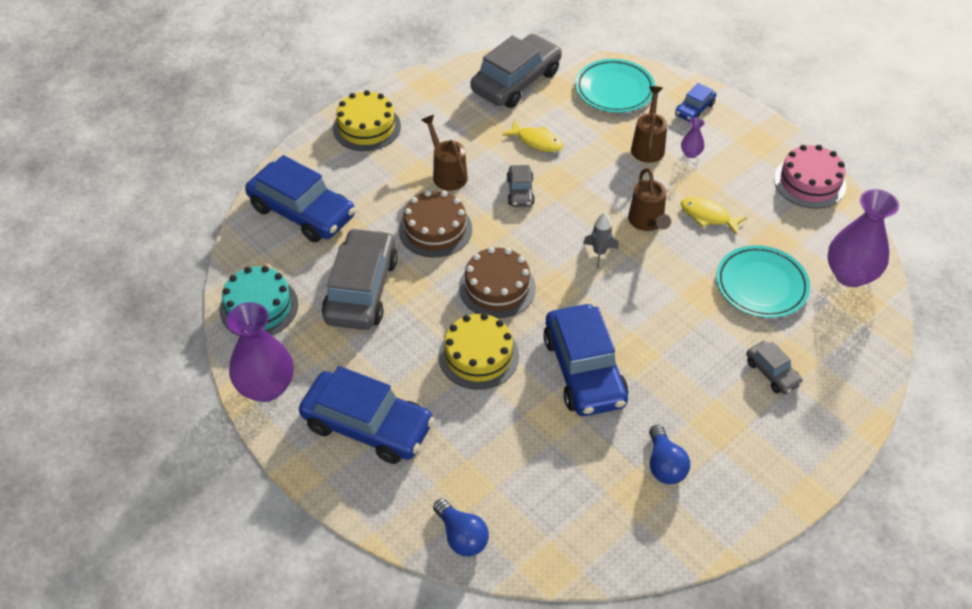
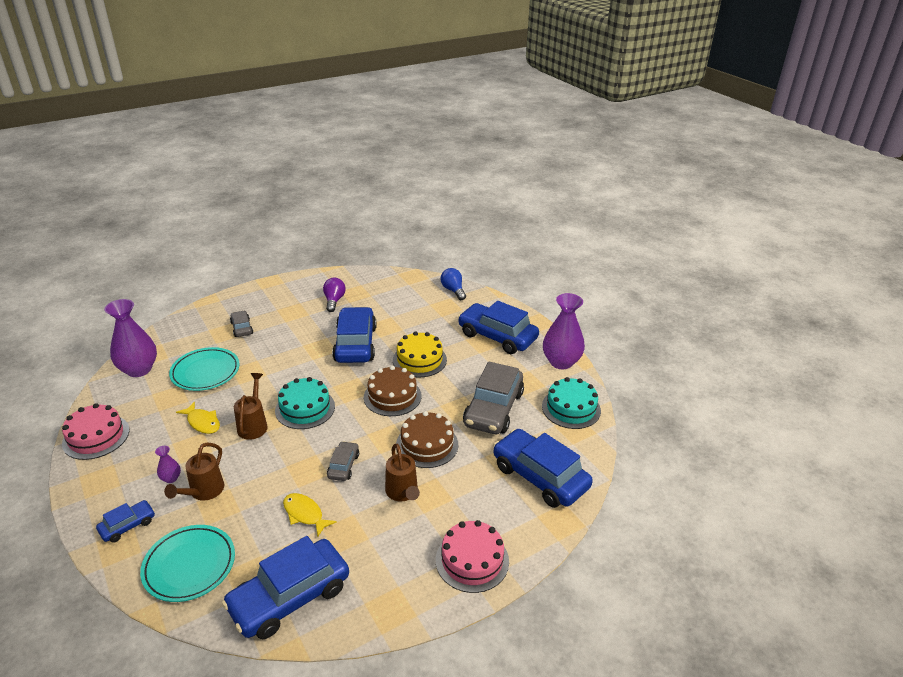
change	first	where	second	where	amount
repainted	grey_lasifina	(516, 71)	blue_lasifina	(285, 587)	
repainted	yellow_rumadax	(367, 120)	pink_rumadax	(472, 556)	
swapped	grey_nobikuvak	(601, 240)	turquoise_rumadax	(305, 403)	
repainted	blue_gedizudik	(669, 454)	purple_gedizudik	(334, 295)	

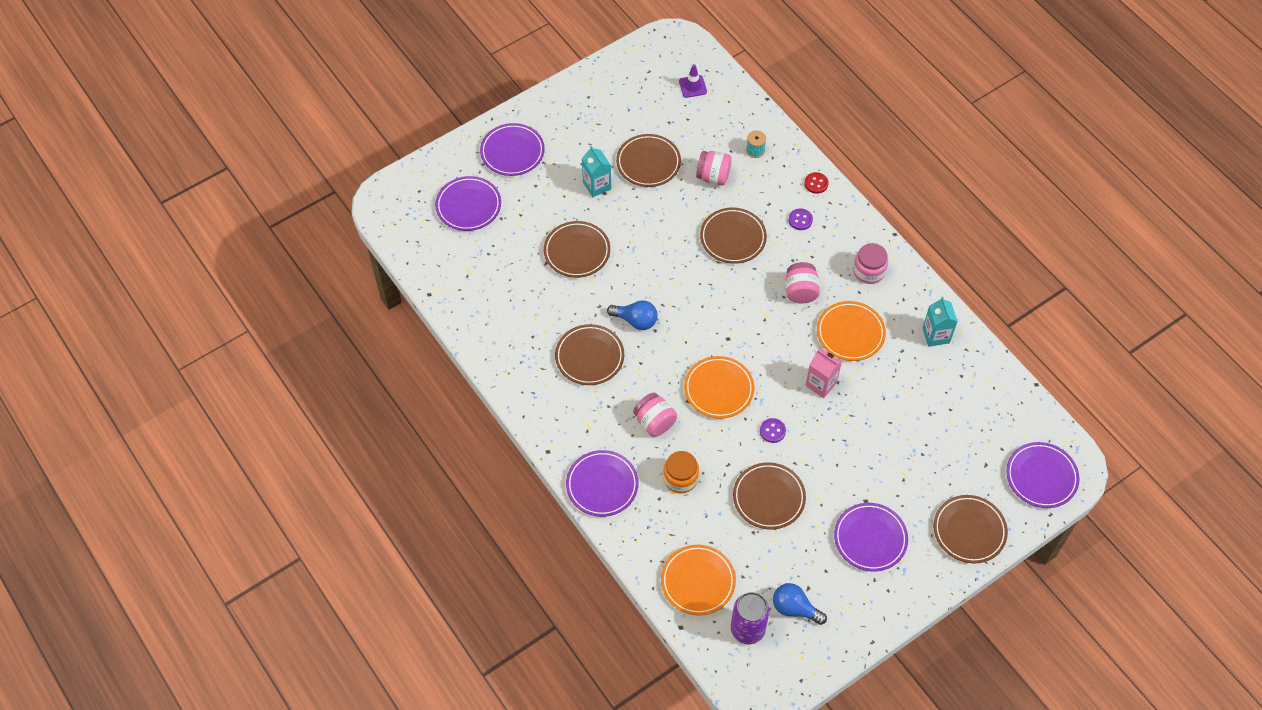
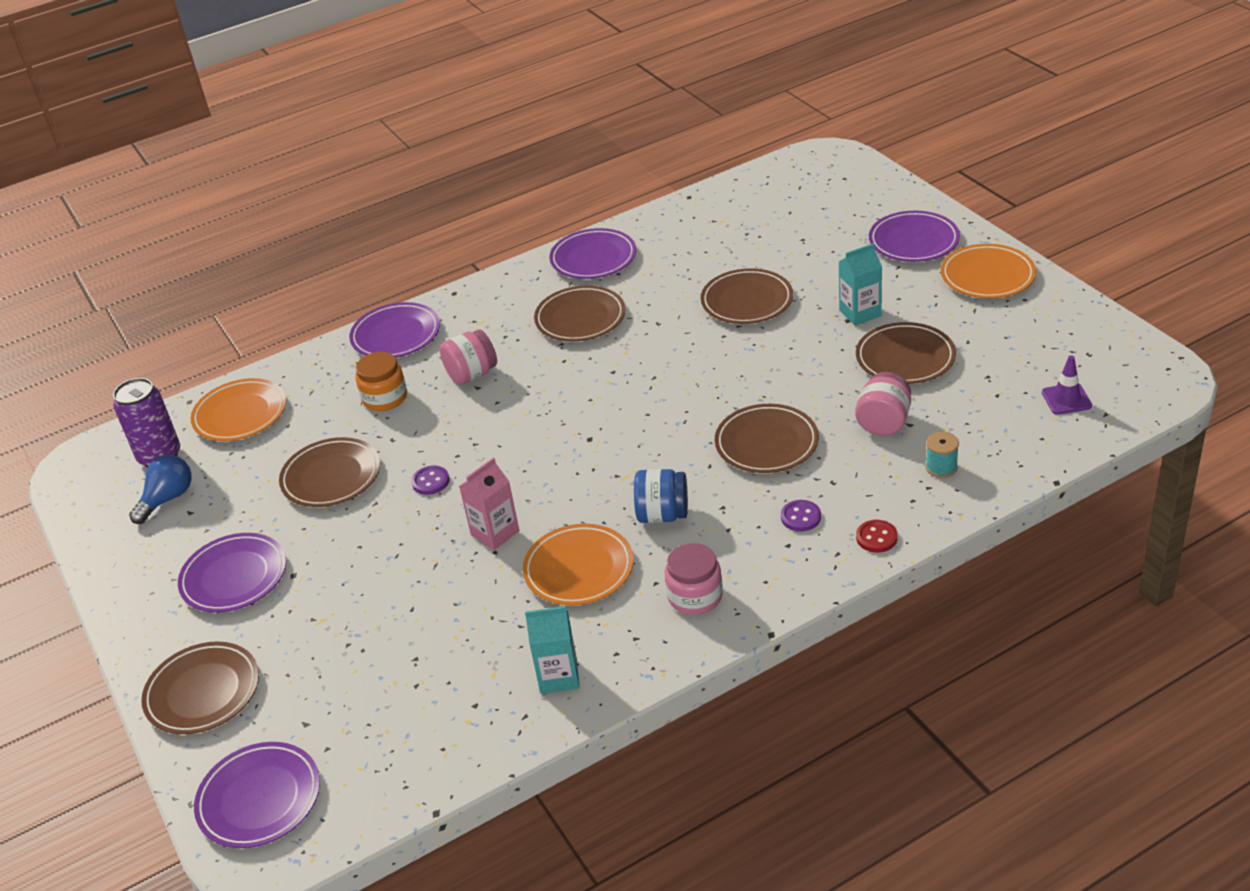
change	first	where	second	where	amount
shifted	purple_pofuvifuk	(468, 203)		(593, 253)	
repainted	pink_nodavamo	(802, 282)	blue_nodavamo	(661, 496)	
gone	blue_gedizudik	(632, 315)			
shifted	orange_pofuvifuk	(719, 387)		(988, 271)	

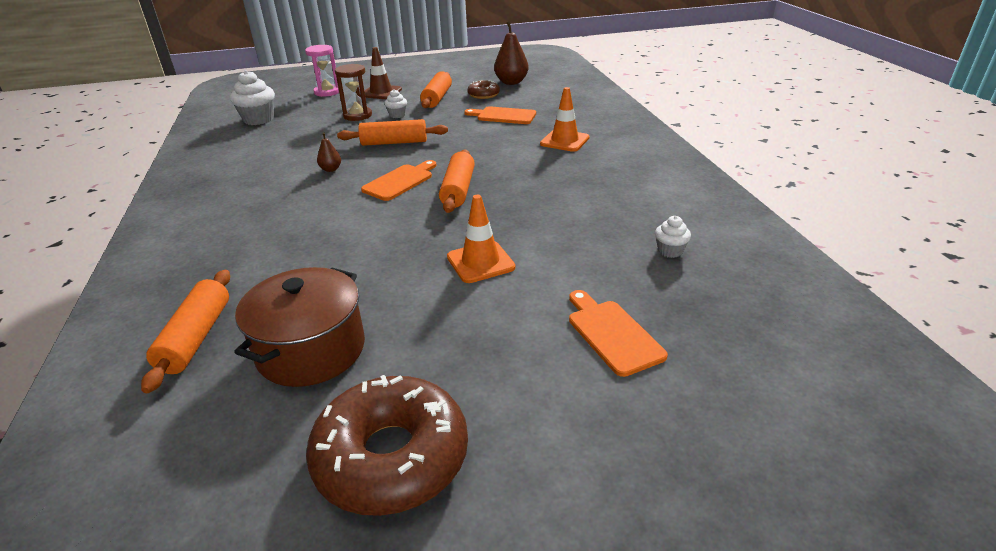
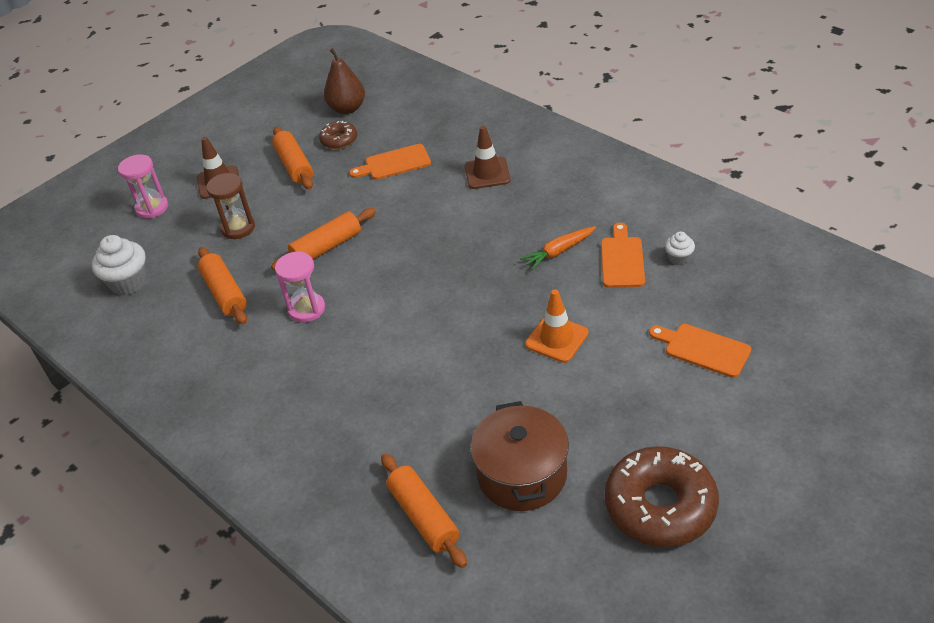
change	first	where	second	where	amount
repainted	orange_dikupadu	(565, 119)	brown_dikupadu	(488, 157)	
gone	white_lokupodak	(395, 103)			
swapped	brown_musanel	(329, 152)	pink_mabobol	(300, 287)	
shifted	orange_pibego	(457, 181)		(222, 286)	
shifted	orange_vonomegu	(399, 180)		(623, 255)	
new			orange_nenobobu	(558, 248)	

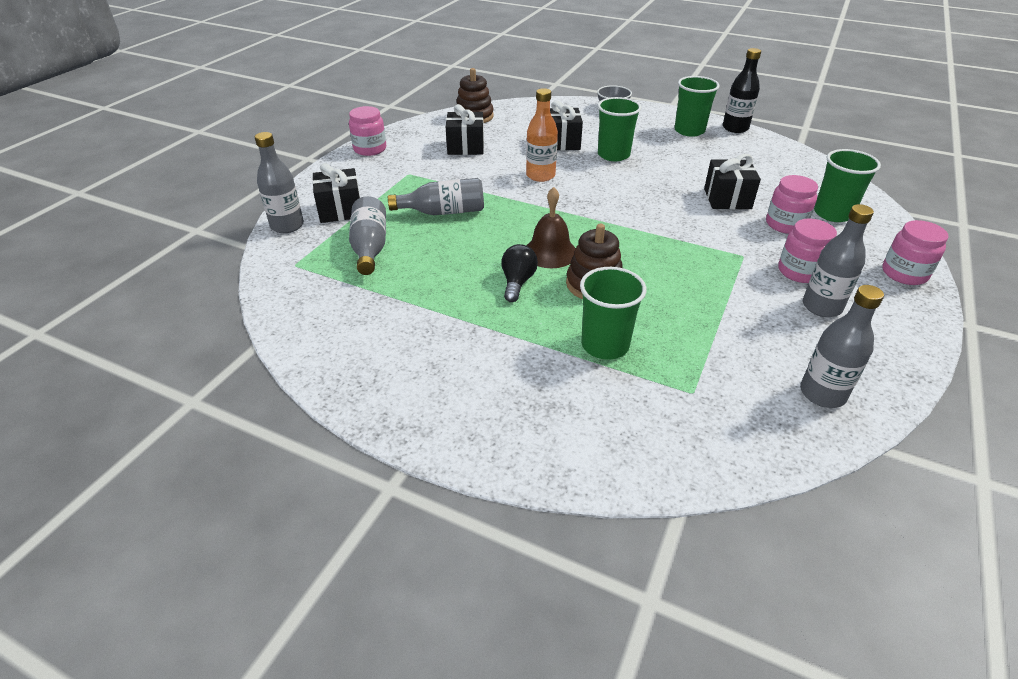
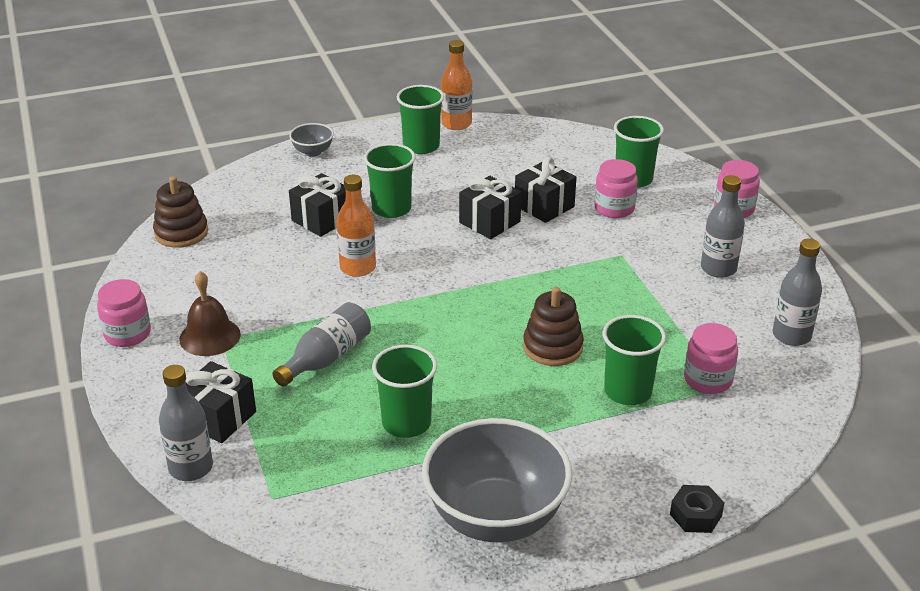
change	first	where	second	where	amount
repainted	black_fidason	(742, 90)	orange_fidason	(456, 85)	
shifted	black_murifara	(465, 129)		(490, 207)	
shifted	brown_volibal	(551, 227)		(210, 313)	
gone	grey_fidason	(367, 235)			
shifted	pink_nodavamo	(807, 251)		(711, 358)	
gone	black_gedizudik	(519, 273)			
new			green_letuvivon	(404, 391)	
new			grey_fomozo	(497, 480)	
new			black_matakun	(697, 509)	

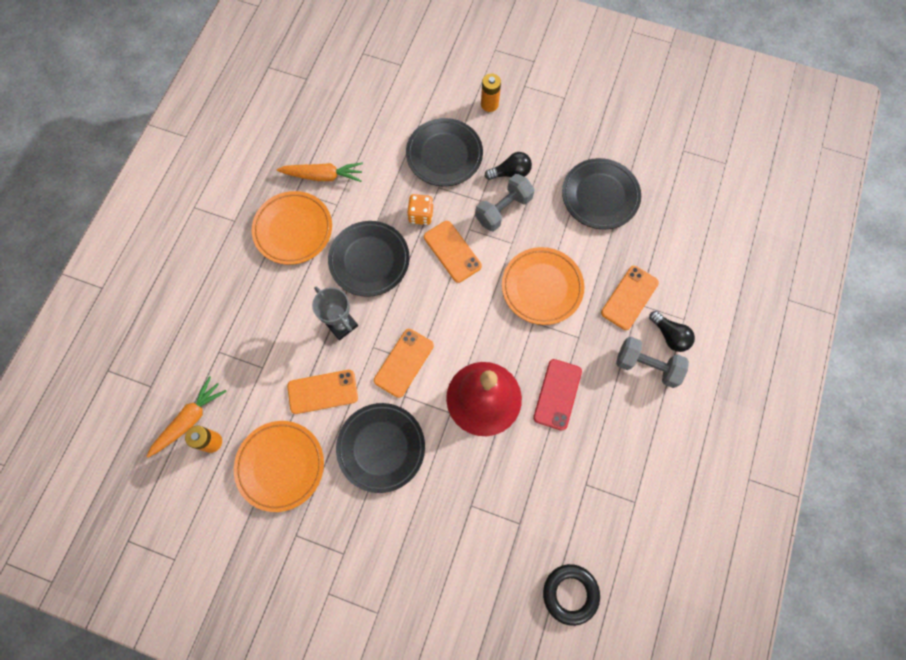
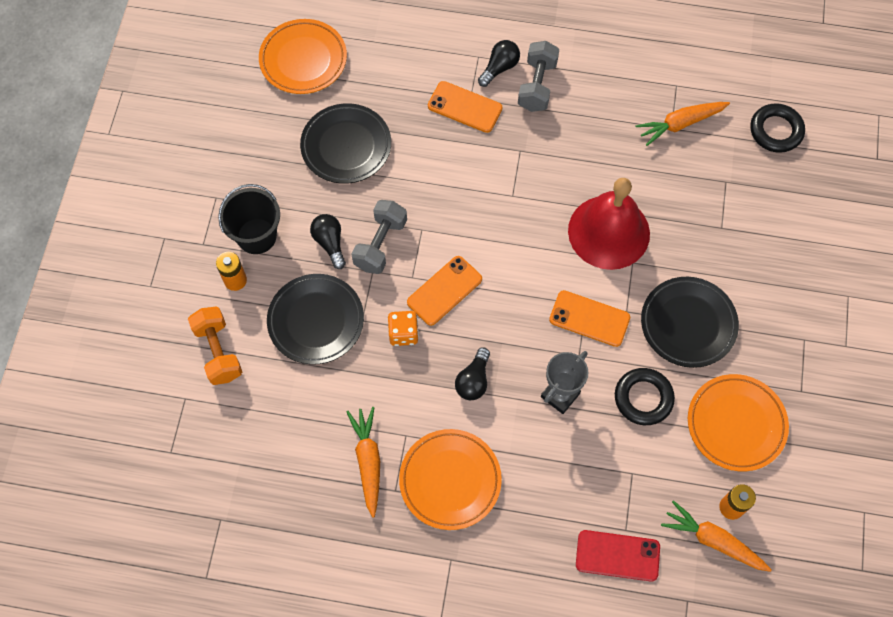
change	first	where	second	where	amount
rotated	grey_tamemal	(505, 202)		(379, 237)	75 degrees clockwise
swapped	black_pofuvifuk	(369, 259)	black_gedizudik	(472, 374)	
shifted	orange_pofuvifuk	(543, 286)		(303, 56)	
shifted	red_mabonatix	(557, 395)		(618, 556)	
swapped	orange_mabonatix	(322, 392)	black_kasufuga	(645, 396)	
new			orange_nenobobu	(682, 124)	
new			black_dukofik	(249, 219)	
new			orange_tamemal	(215, 346)	

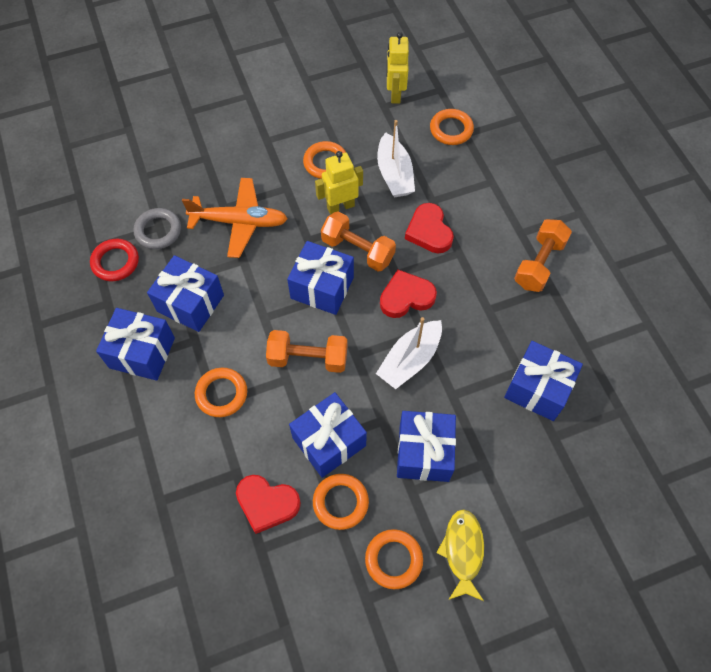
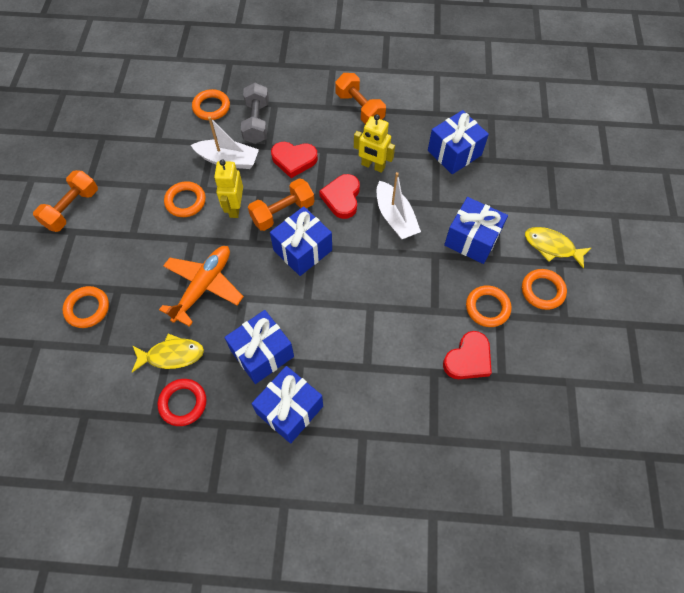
change	first	where	second	where	amount
shifted	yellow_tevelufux	(397, 68)		(374, 143)	
swapped	grey_kasufuga	(157, 228)	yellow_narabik	(168, 352)	
shifted	orange_tamemal	(306, 351)		(65, 201)	
shifted	orange_kasufuga	(221, 392)		(85, 307)	
gone	blue_murifara	(328, 435)			
new			grey_tamemal	(255, 113)	

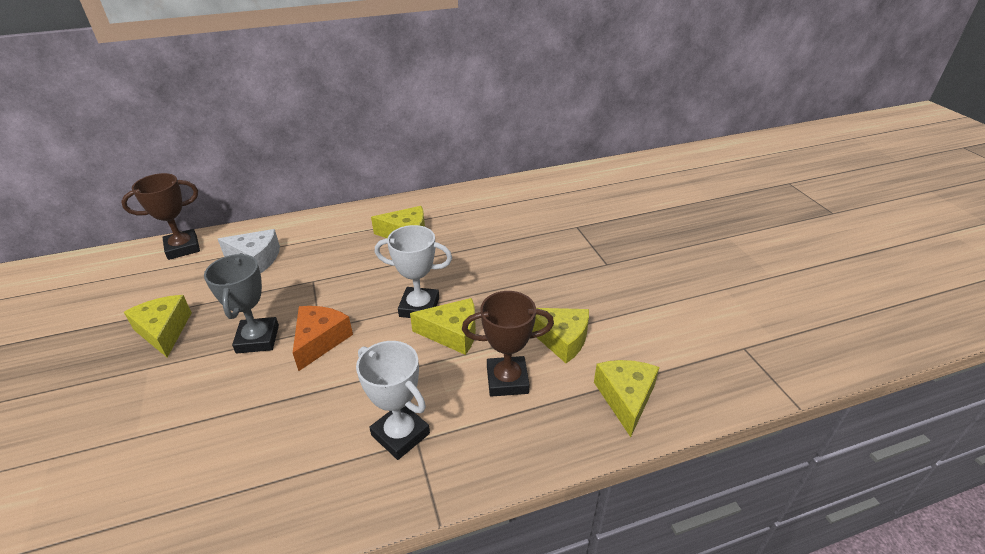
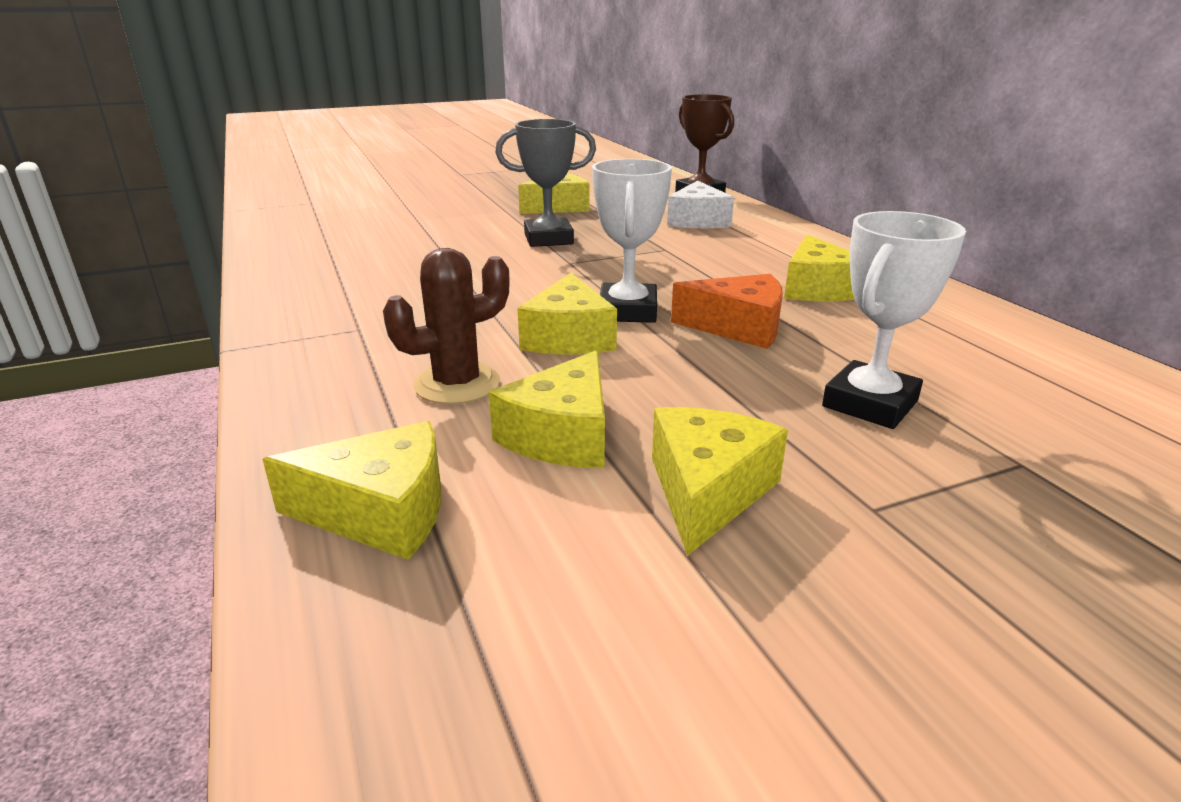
change	first	where	second	where	amount
swapped	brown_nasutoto	(508, 344)	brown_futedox	(446, 326)	
shifted	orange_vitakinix	(323, 338)		(727, 311)	
shifted	white_nasutoto	(393, 400)		(894, 320)	
new			yellow_vitakinix	(720, 481)	

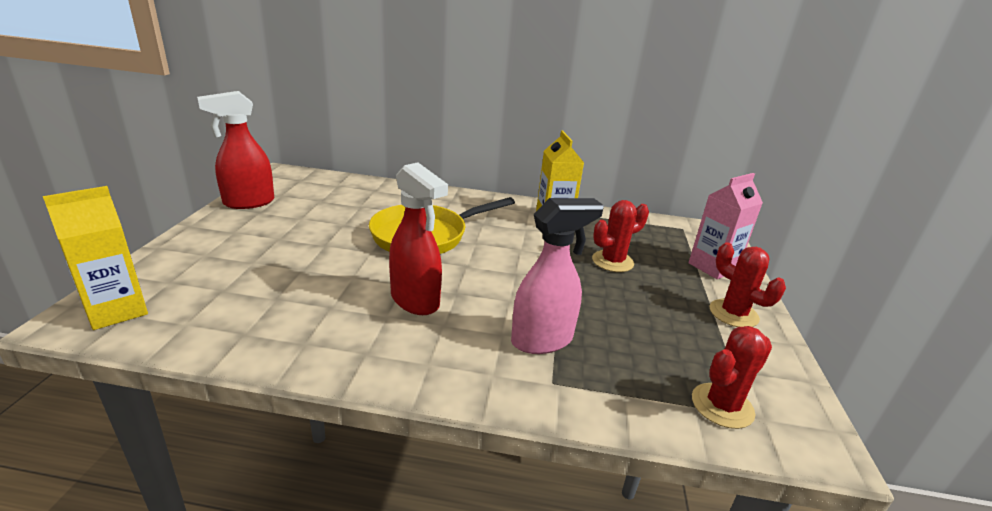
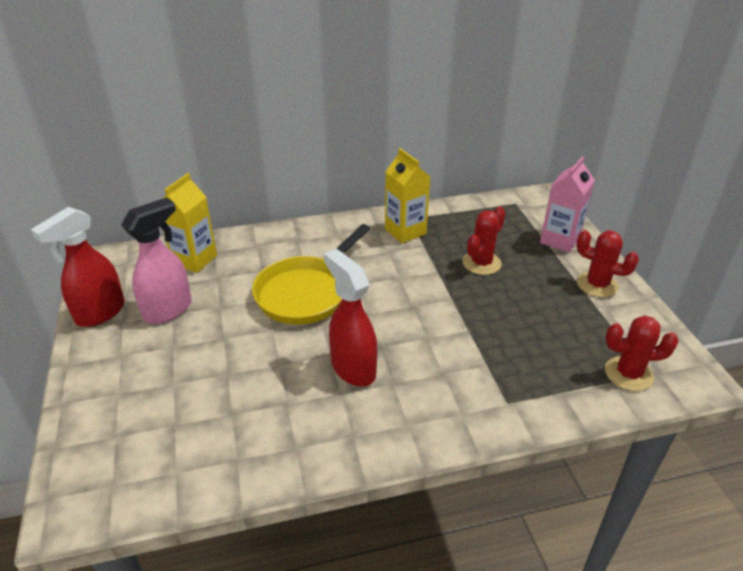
change	first	where	second	where	amount
rotated	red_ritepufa	(418, 238)		(350, 318)	150 degrees counterclockwise
shifted	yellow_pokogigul	(95, 258)		(190, 223)	
shifted	pink_ritepufa	(557, 276)		(157, 261)	
rotated	red_futedox	(732, 377)		(642, 353)	60 degrees clockwise

